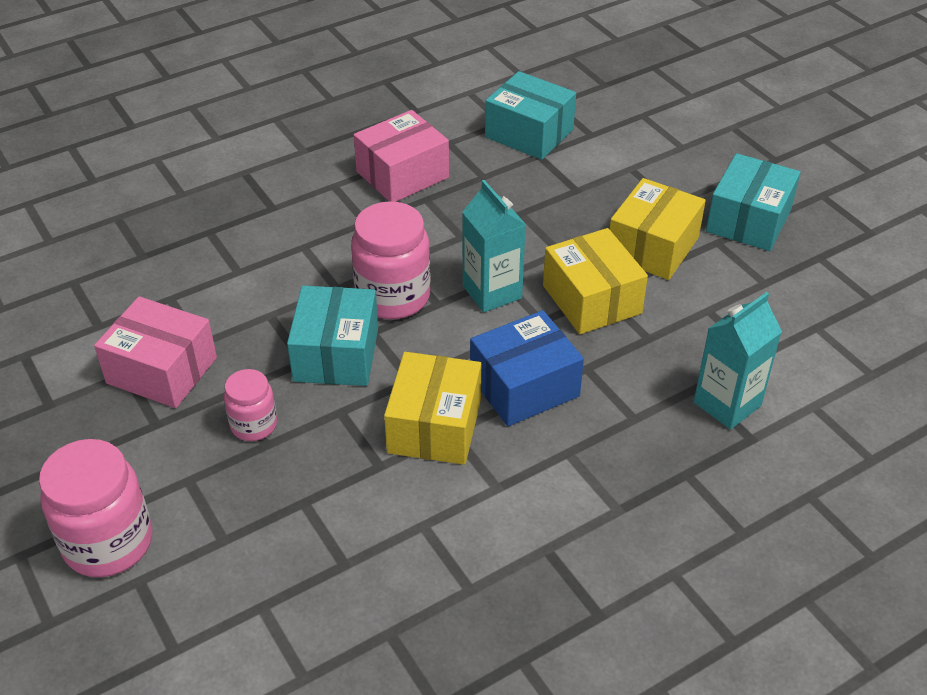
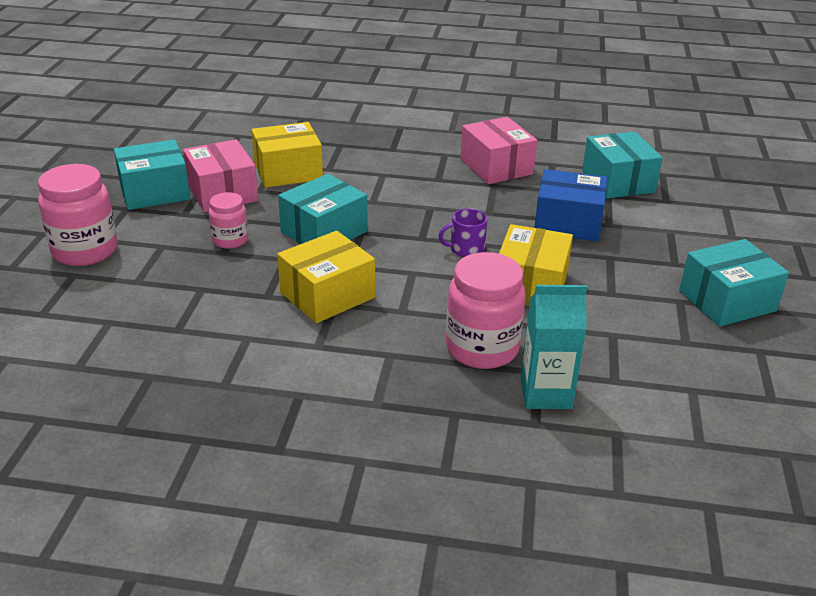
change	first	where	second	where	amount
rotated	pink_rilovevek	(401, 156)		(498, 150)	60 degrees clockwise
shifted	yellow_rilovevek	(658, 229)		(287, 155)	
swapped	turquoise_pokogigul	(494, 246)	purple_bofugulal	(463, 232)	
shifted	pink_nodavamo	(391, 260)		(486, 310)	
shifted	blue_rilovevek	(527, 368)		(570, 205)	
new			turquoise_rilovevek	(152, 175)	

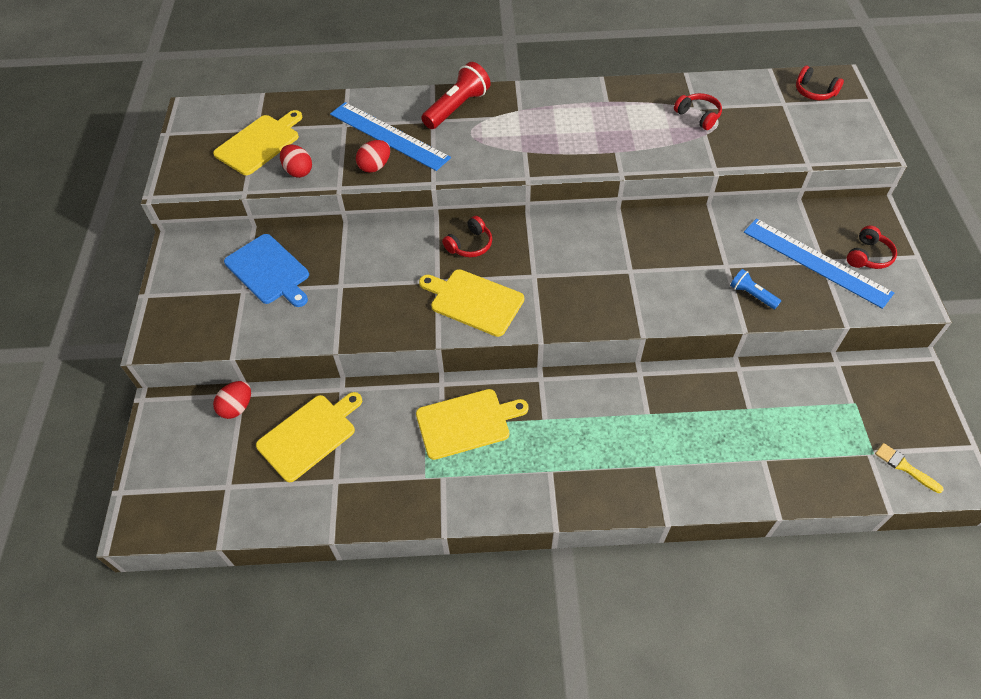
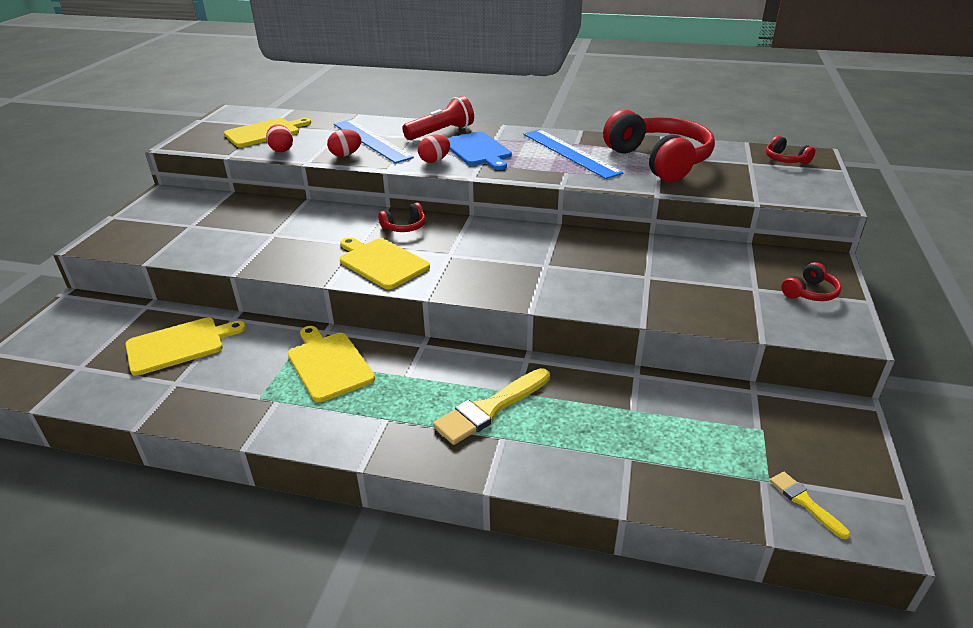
change	first	where	second	where	amount
scaled	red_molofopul	(698, 111)		(659, 145)	x2.39
shifted	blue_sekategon	(819, 264)		(573, 154)	
shifted	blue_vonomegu	(266, 270)		(480, 150)	
gone	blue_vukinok	(755, 289)			
shifted	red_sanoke	(232, 400)		(434, 149)	
rotated	yellow_vonomegu	(472, 424)		(331, 364)	120 degrees counterclockwise
new			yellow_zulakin	(491, 406)	

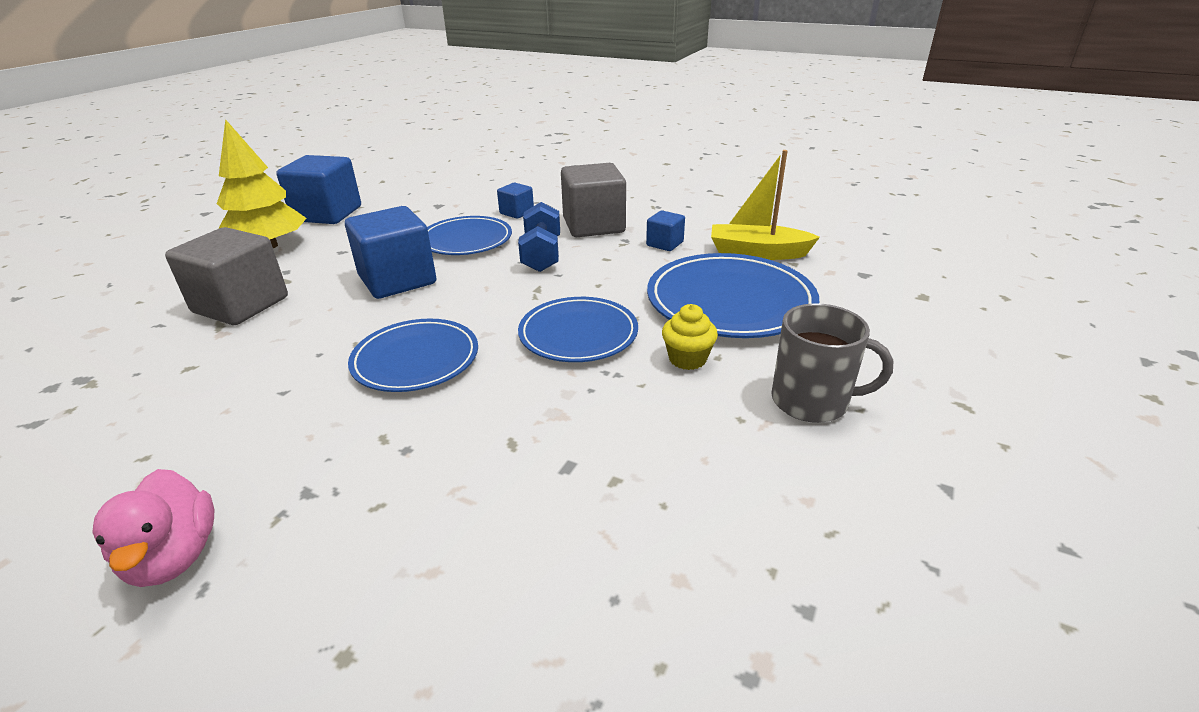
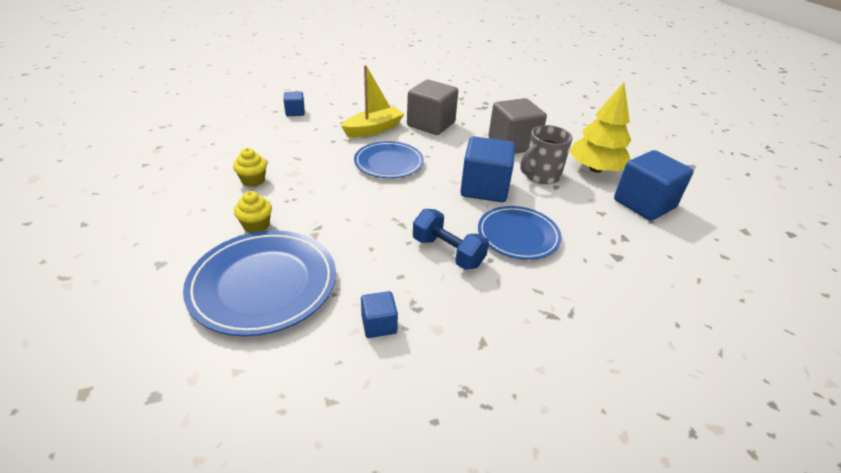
change	first	where	second	where	amount
shifted	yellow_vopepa	(765, 205)		(372, 101)	
shifted	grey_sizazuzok	(593, 200)		(432, 107)	
shifted	blue_sizazuzok	(515, 201)		(294, 104)	
gone	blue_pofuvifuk	(578, 329)			
shifted	grey_bofugulal	(832, 363)		(546, 154)	
gone	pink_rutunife	(153, 528)			
new			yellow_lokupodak	(250, 167)	

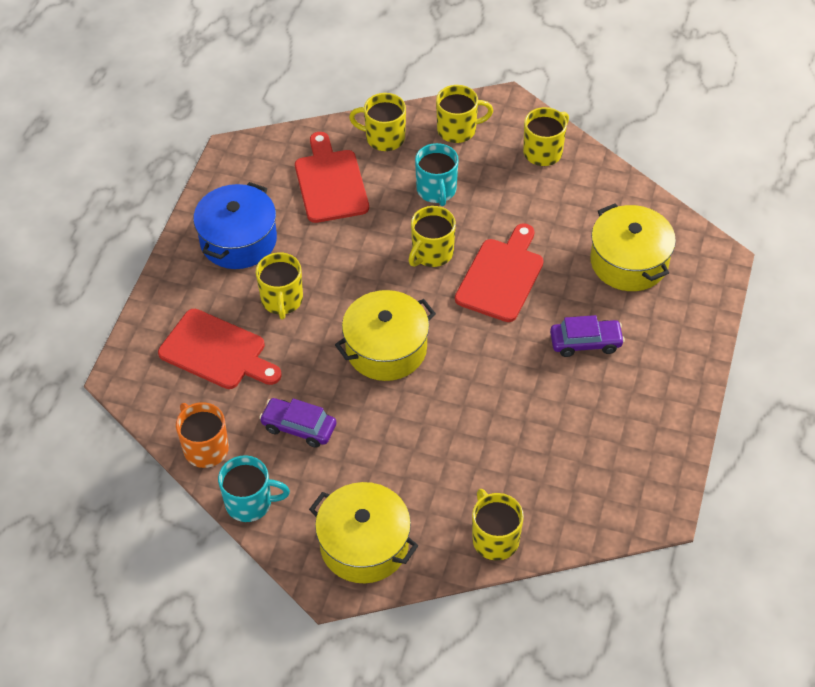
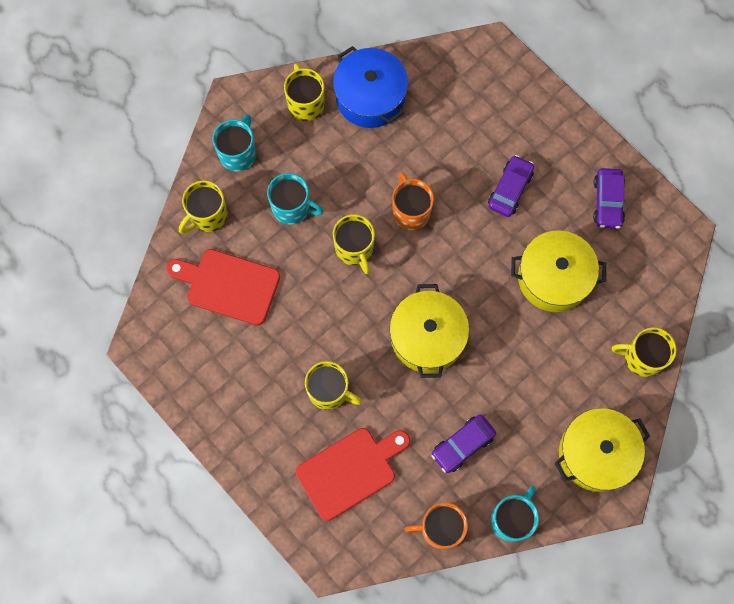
change	first	where	second	where	amount
repainted	yellow_bofugulal	(464, 114)	turquoise_bofugulal	(234, 143)	
shifted	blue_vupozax	(235, 225)		(370, 87)	
shifted	yellow_vupozax	(633, 247)		(558, 271)	
swapped	red_vonomegu	(499, 272)	orange_bofugulal	(413, 201)	
new			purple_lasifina	(609, 198)	

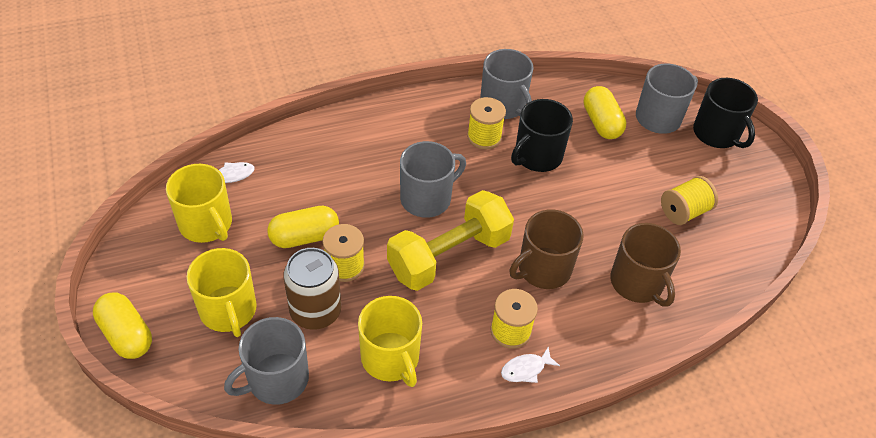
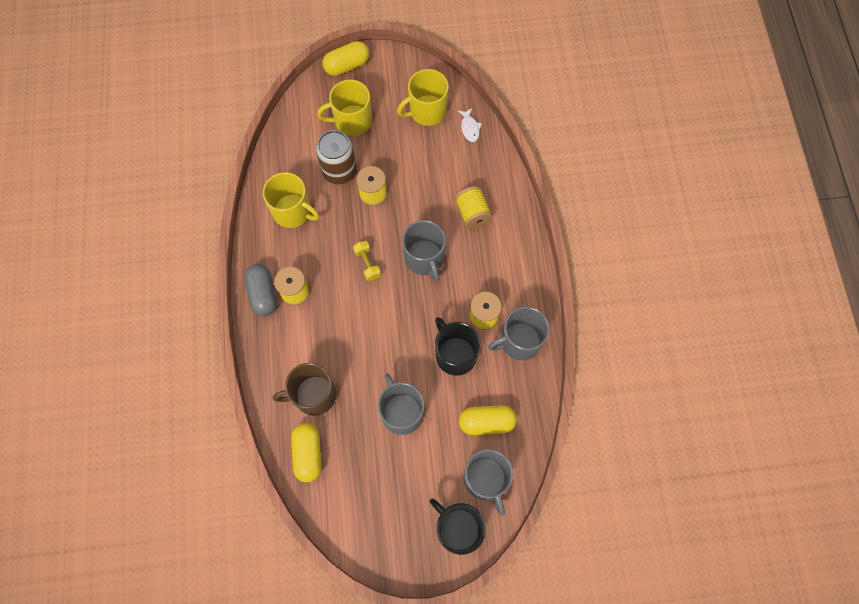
change	first	where	second	where	amount
rotated	black_bofugulal	(725, 113)		(457, 526)	60 degrees clockwise
shifted	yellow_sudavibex	(689, 200)		(474, 207)	
scaled	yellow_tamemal	(450, 240)		(367, 261)	x0.42
shifted	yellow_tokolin	(303, 227)		(306, 452)	
gone	brown_bofugulal	(547, 249)			
rotated	yellow_bofugulal	(390, 341)		(291, 200)	135 degrees counterclockwise
shifted	grey_bofugulal	(266, 361)		(400, 404)	
swapped	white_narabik	(530, 364)	grey_tokolin	(260, 290)	

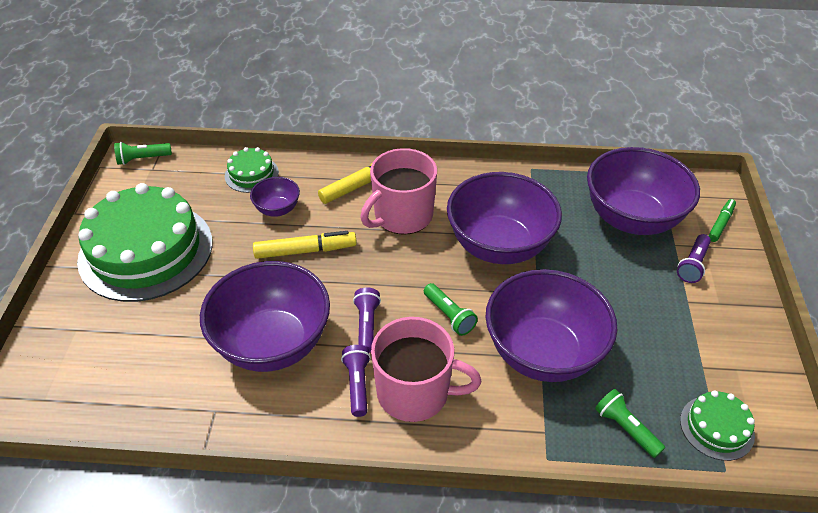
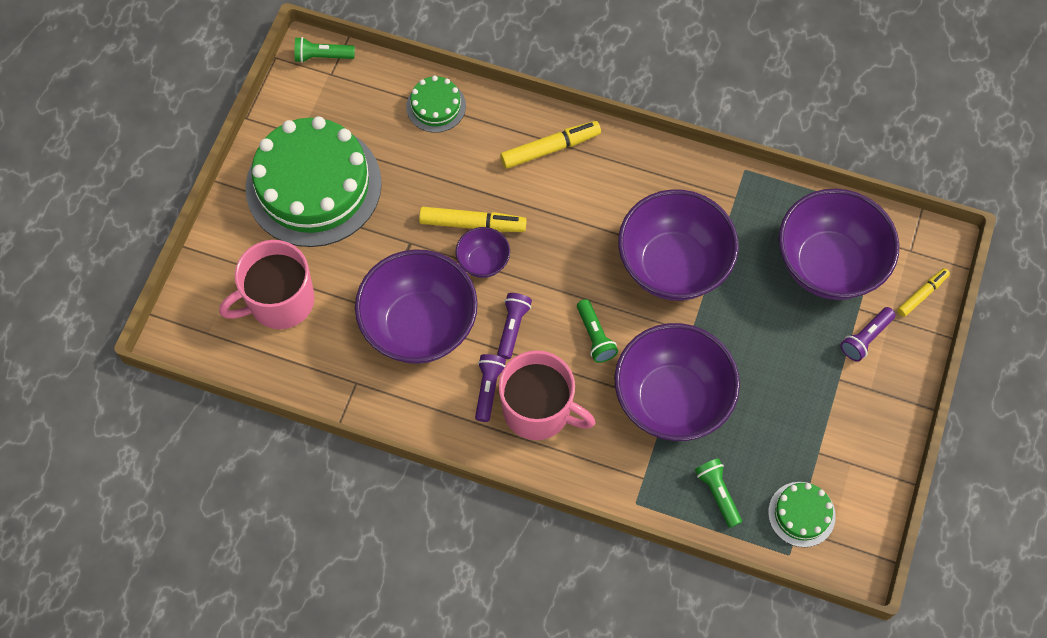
change	first	where	second	where	amount
shifted	pink_bofugulal	(399, 191)		(267, 284)	
shifted	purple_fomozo	(275, 197)		(483, 252)	
repainted	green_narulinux	(722, 220)	yellow_narulinux	(923, 292)	

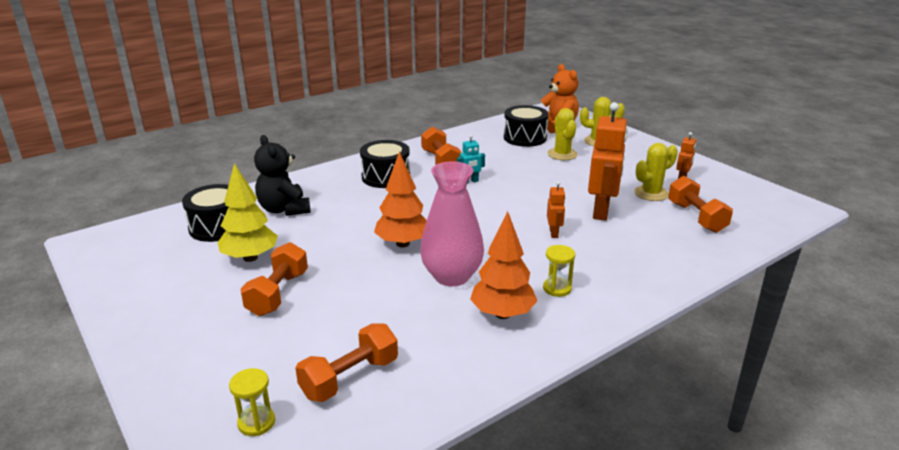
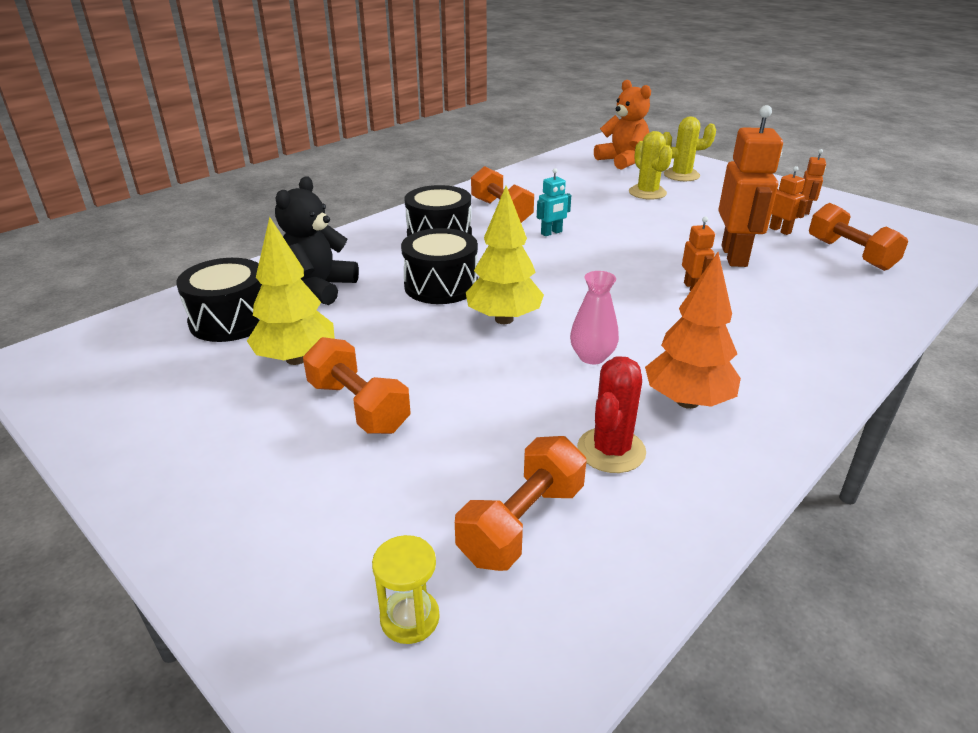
change	first	where	second	where	amount
shifted	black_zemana	(526, 126)		(439, 266)	
rotated	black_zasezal	(282, 175)		(317, 240)	60 degrees clockwise
swapped	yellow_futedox	(656, 172)	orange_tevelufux	(788, 200)	
repainted	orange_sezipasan	(400, 199)	yellow_sezipasan	(505, 255)	
scaled	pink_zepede	(452, 224)		(594, 317)	x0.55
rotated	orange_tamemal	(274, 279)		(357, 385)	45 degrees counterclockwise
gone	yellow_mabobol	(559, 271)			
new			red_futedox	(611, 415)	

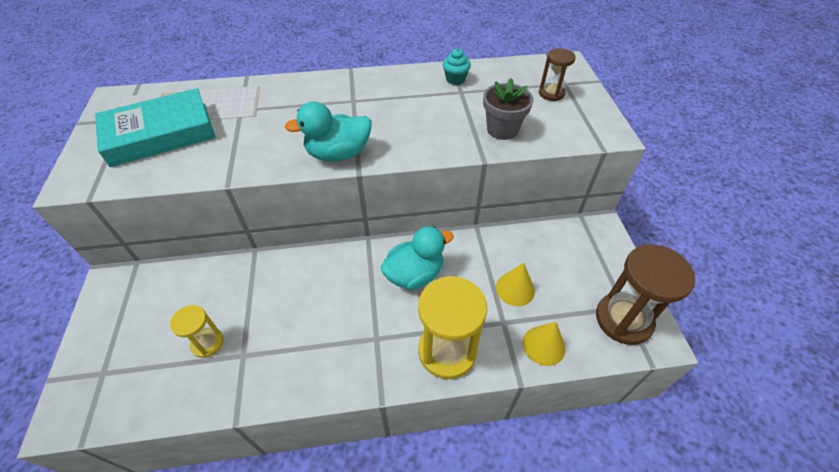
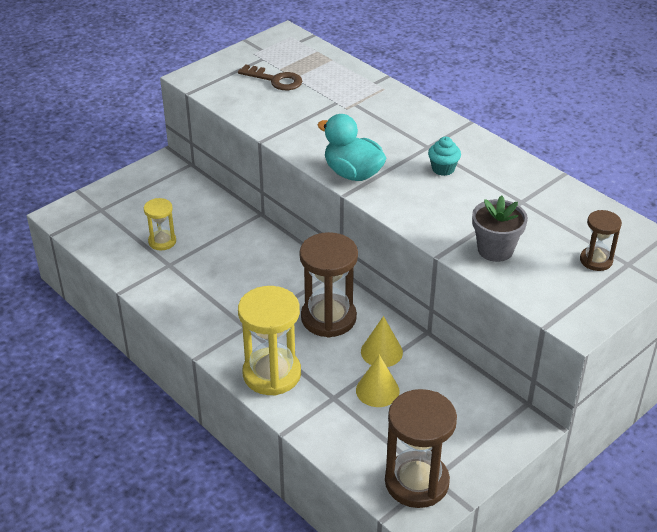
change	first	where	second	where	amount
shifted	turquoise_lokupodak	(457, 66)		(444, 156)	
swapped	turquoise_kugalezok	(155, 127)	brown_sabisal	(270, 77)	
swapped	turquoise_rutunife	(417, 258)	brown_mabobol	(328, 285)	
shifted	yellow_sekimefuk	(544, 344)		(382, 341)	

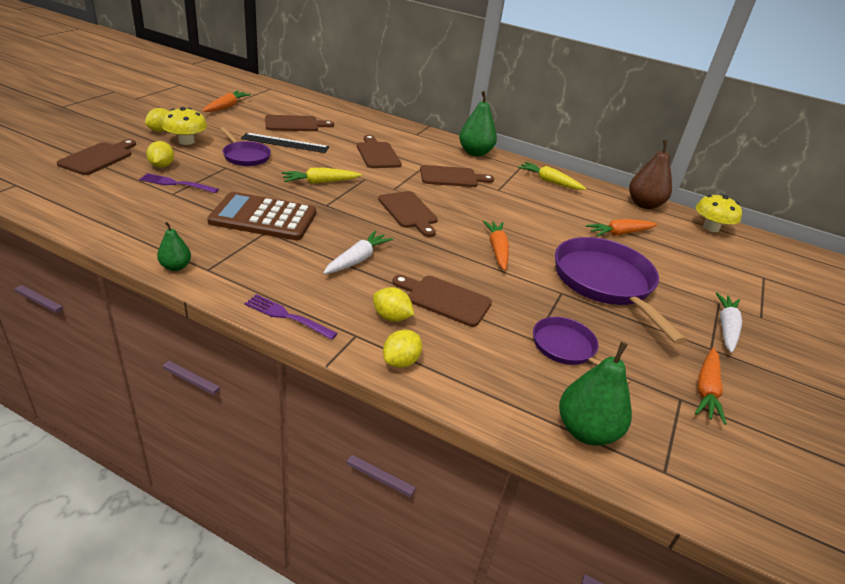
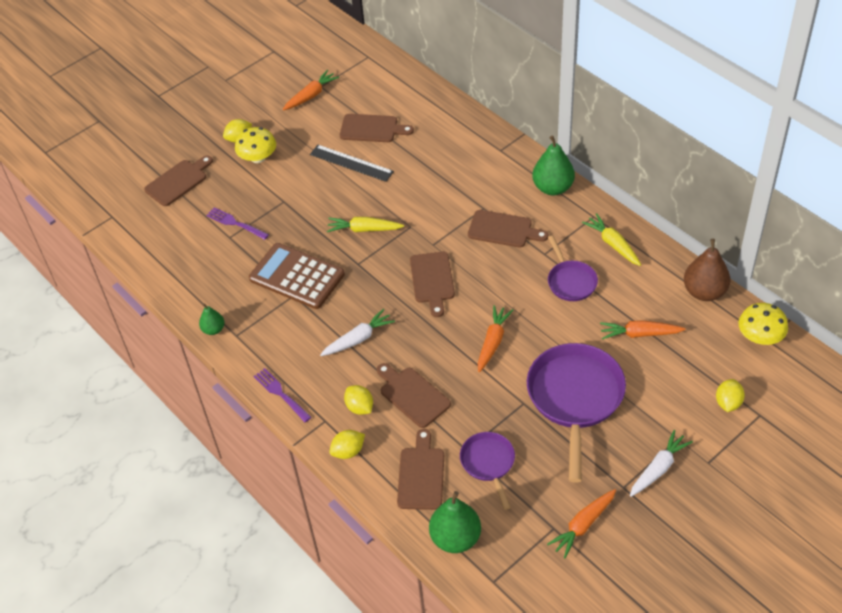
change	first	where	second	where	amount
shifted	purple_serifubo	(245, 146)		(573, 268)	
shifted	brown_vonomegu	(379, 151)		(420, 469)	
shifted	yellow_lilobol	(160, 154)		(730, 395)	

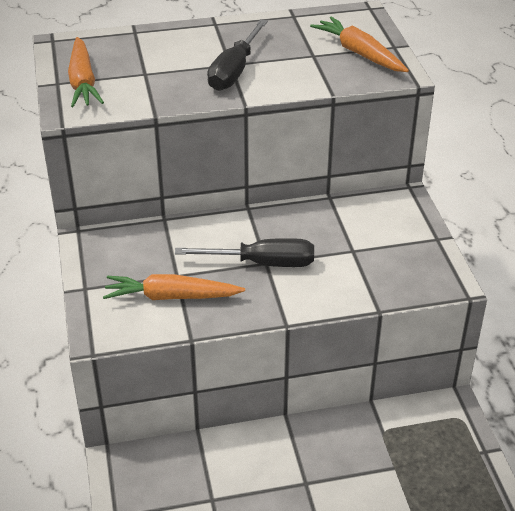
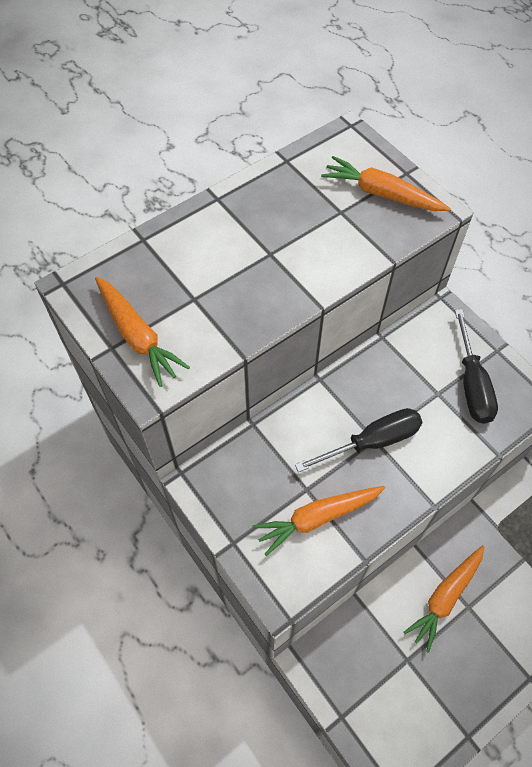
change	first	where	second	where	amount
shifted	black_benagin	(237, 55)		(476, 366)	
new			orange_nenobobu	(444, 599)	

